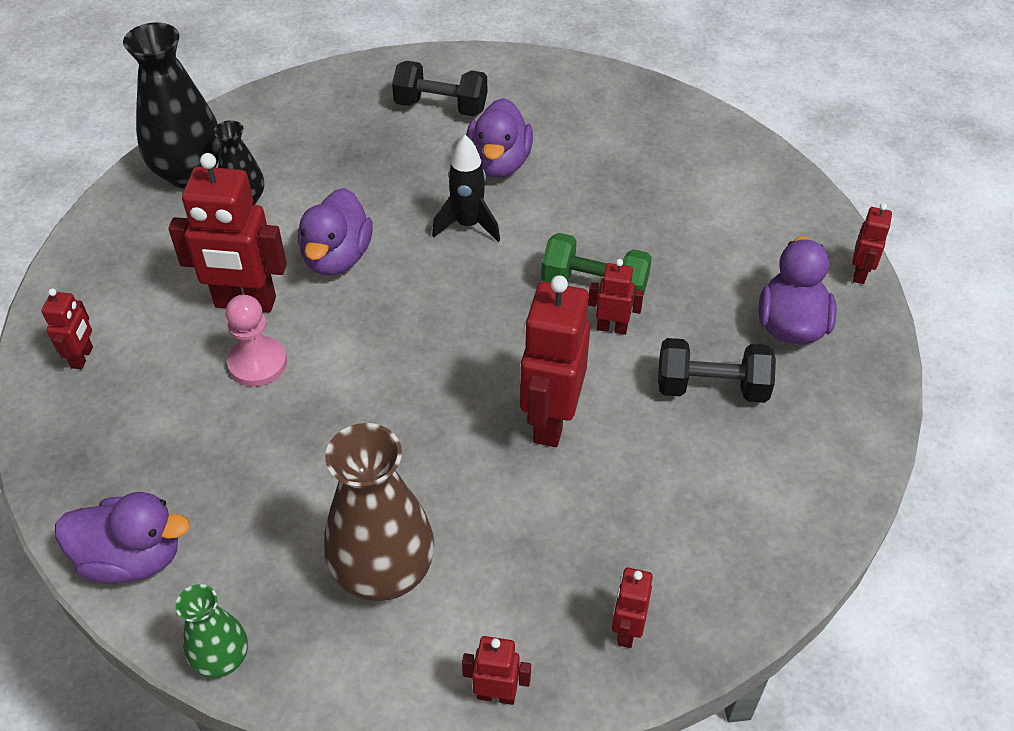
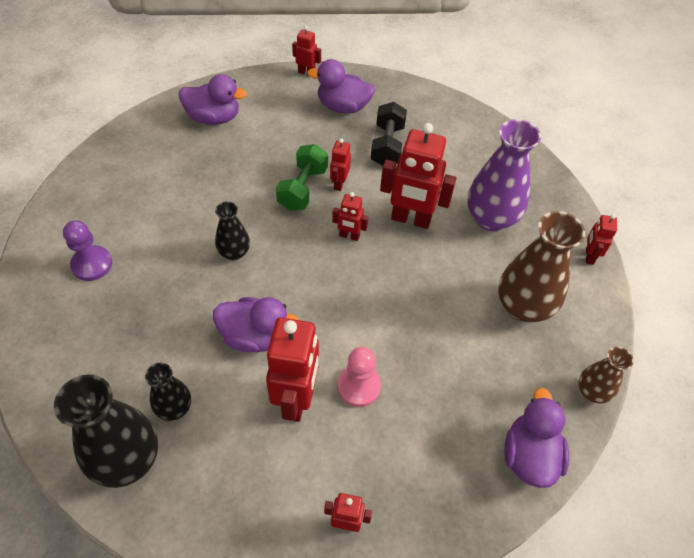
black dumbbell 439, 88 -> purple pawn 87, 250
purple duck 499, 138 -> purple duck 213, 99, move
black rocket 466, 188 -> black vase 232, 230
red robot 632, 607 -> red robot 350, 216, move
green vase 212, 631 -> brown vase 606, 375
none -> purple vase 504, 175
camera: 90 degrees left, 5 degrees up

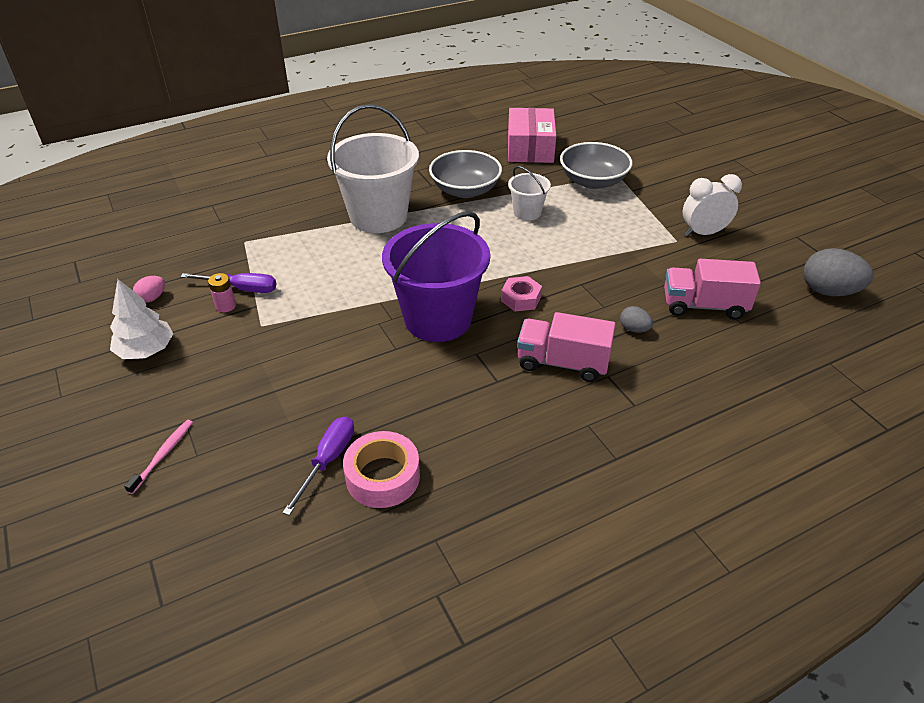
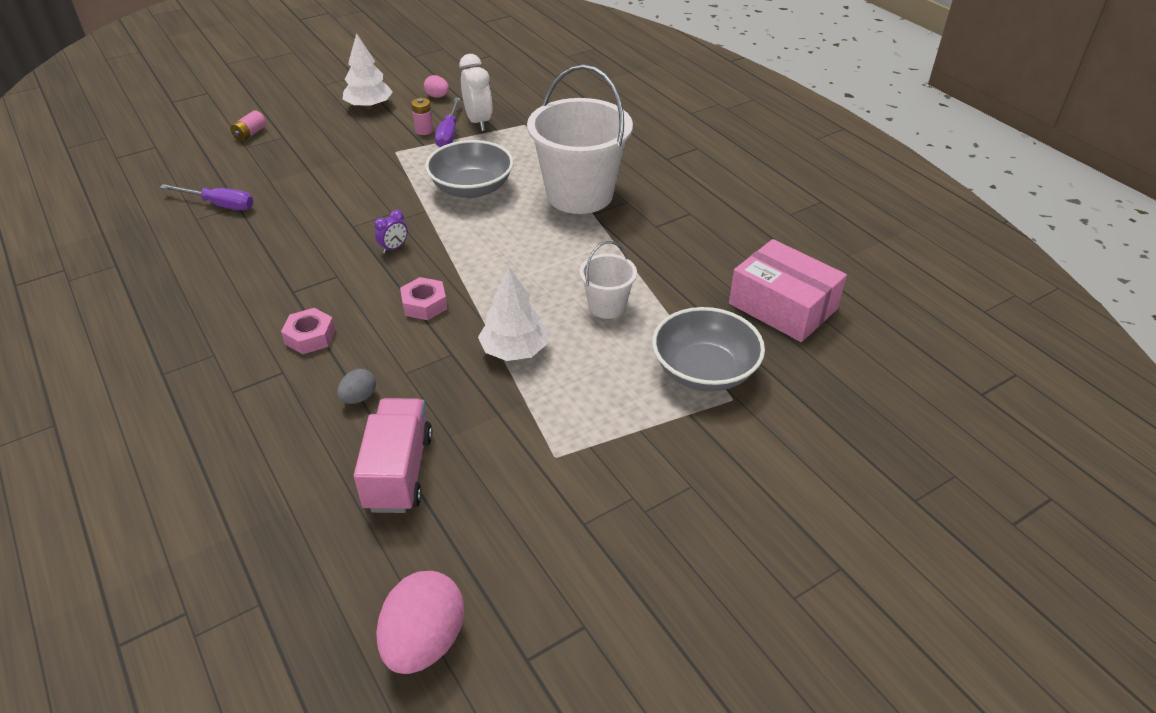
pink box 532, 135 -> pink box 788, 290, 45 degrees clockwise
grey bowl 465, 174 -> grey bowl 469, 169, move
white clock 712, 205 -> white clock 475, 92, move
purple bucket 436, 276 -> purple clock 391, 231
grey egg 838, 272 -> pink egg 420, 622
pink truck 566, 347 -> pink nut 308, 331
pink toothbrush 158, 457 -> pink battery 248, 125
pink tape 381, 469 -> none
none -> white tree 513, 314
camera: 85 degrees right, 0 degrees up

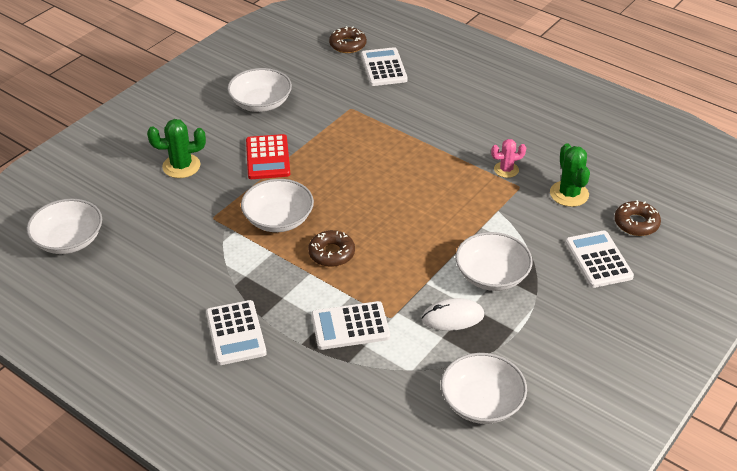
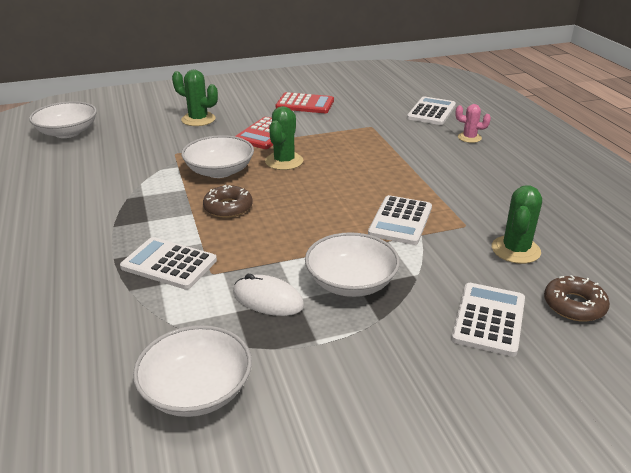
brown donut 348, 39 -> none
white bowl 259, 90 -> red calculator 305, 102
pink cactus 508, 158 -> pink cactus 473, 123, move
white calculator 236, 332 -> white calculator 400, 220, move
none -> green cactus 284, 138
camera: 35 degrees right, 10 degrees down

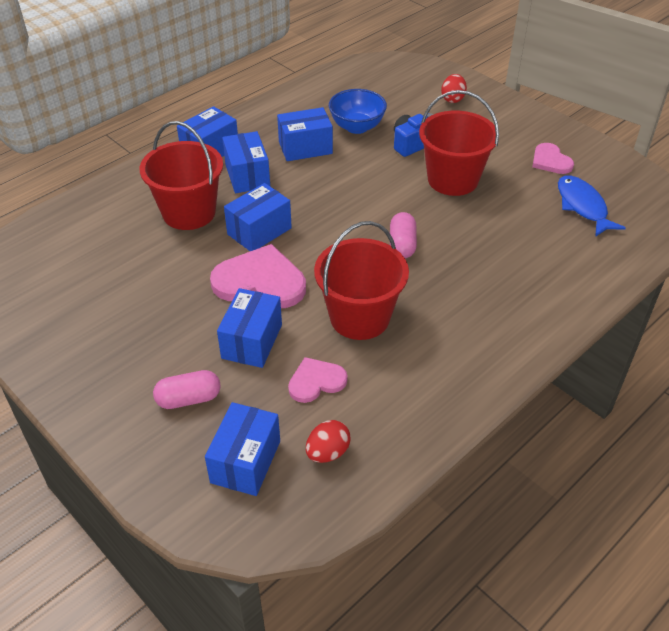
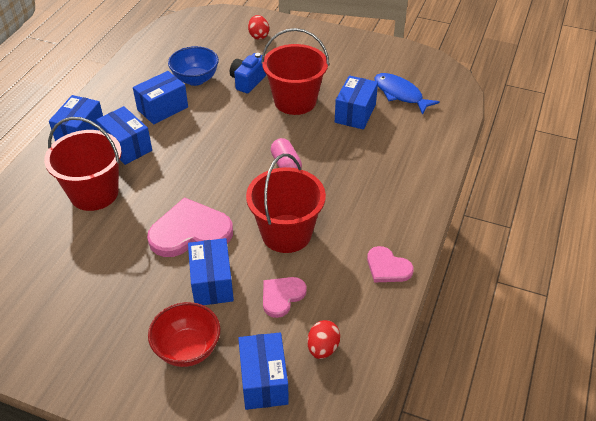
pink heart 553, 158 -> pink heart 390, 264, move
blue box 258, 217 -> blue box 356, 102, move
pink capsule 187, 389 -> red bowl 184, 334
camera: 25 degrees left, 0 degrees up

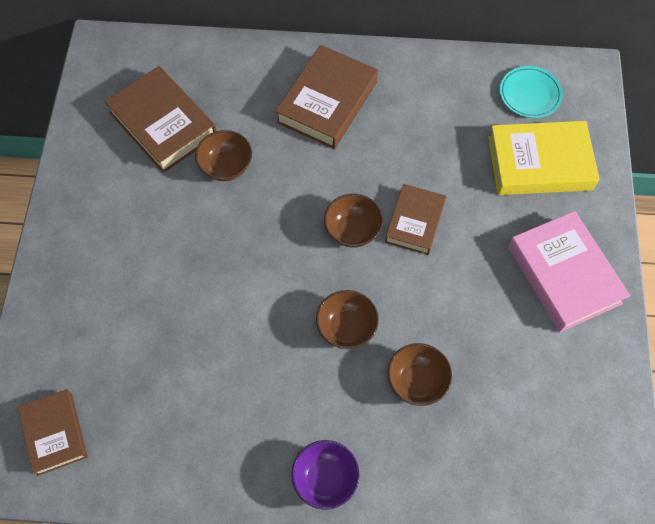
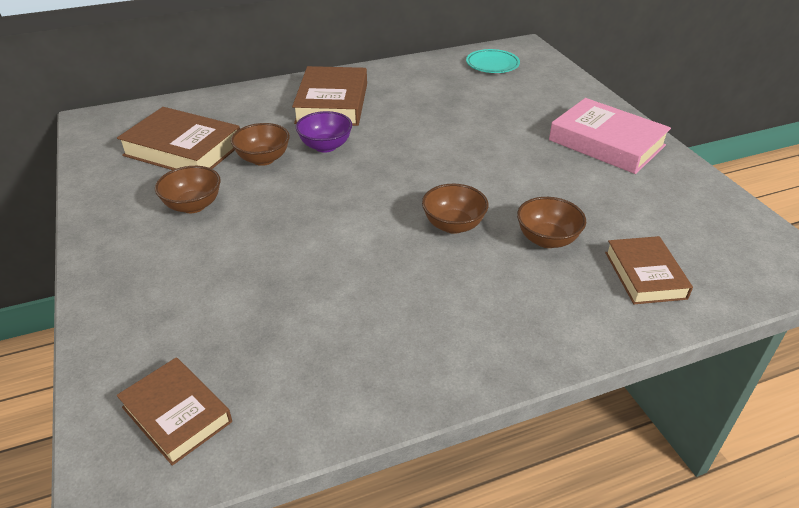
yellow book 544, 158 -> none
brown book 415, 219 -> brown book 649, 270, move
brown bowl 353, 220 -> brown bowl 188, 189, move
purple bowl 325, 475 -> purple bowl 324, 132, move
camera: 25 degrees left, 25 degrees down

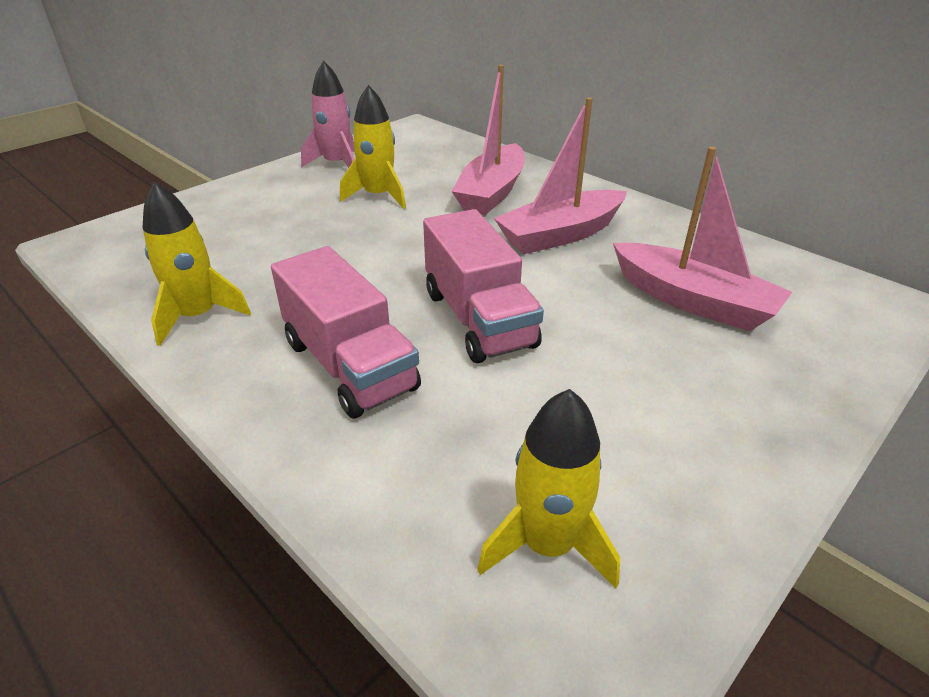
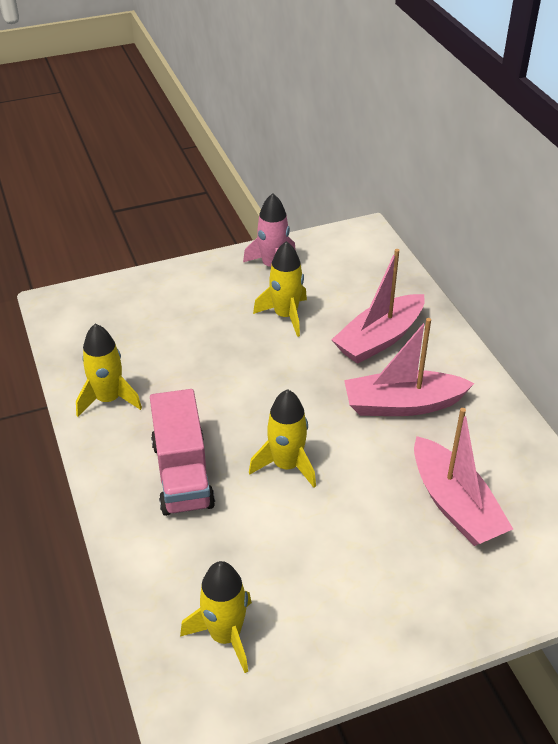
pink truck 483, 286 -> yellow rocket 282, 438
camera: 25 degrees right, 5 degrees up

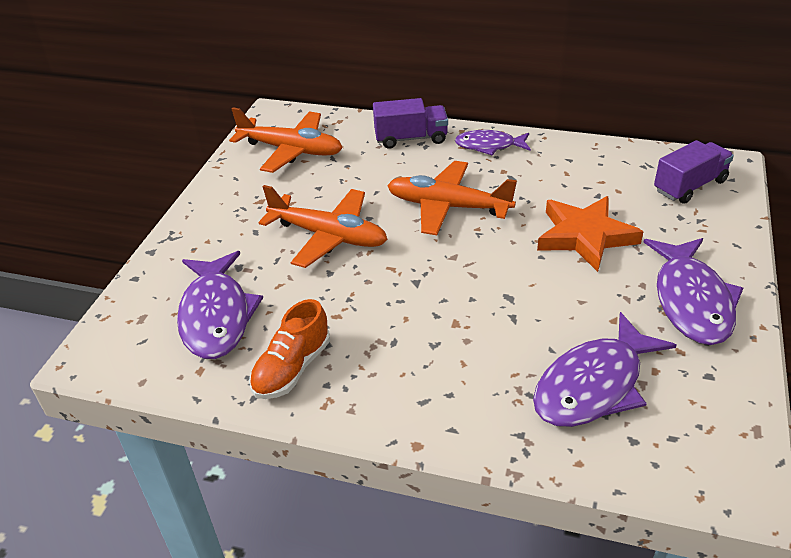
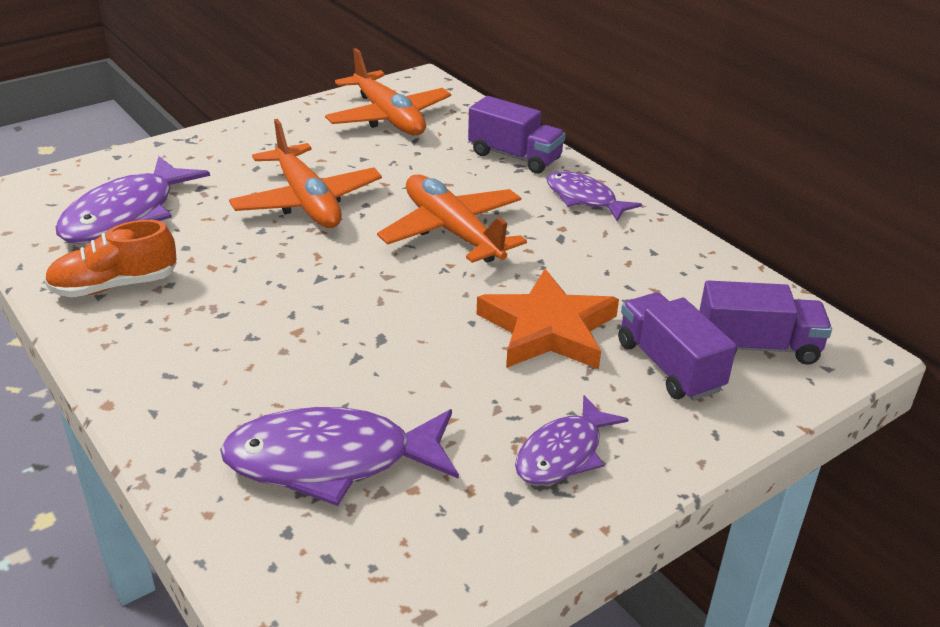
purple fish 693, 291 -> purple fish 572, 440, x0.62
none -> purple truck 677, 346
camera: 35 degrees right, 5 degrees down

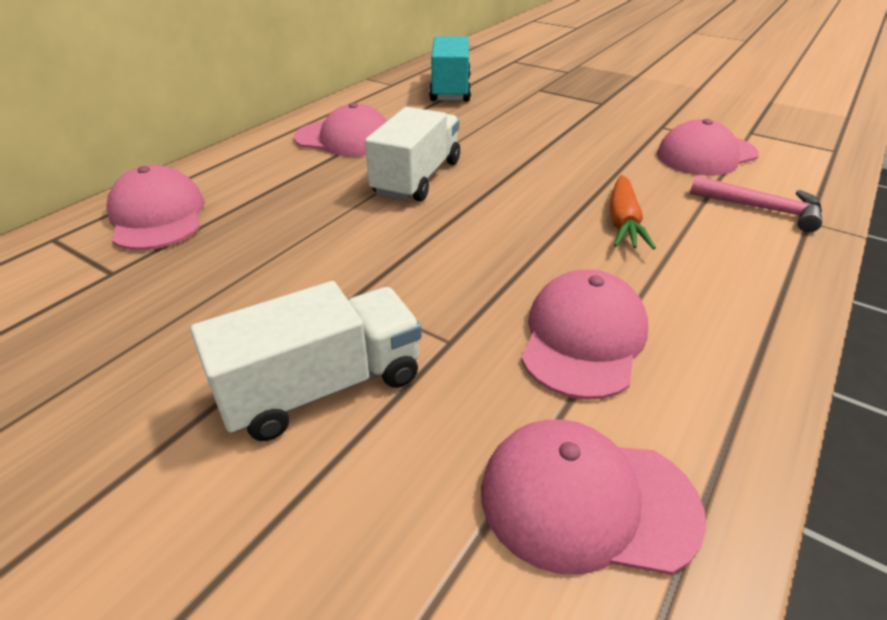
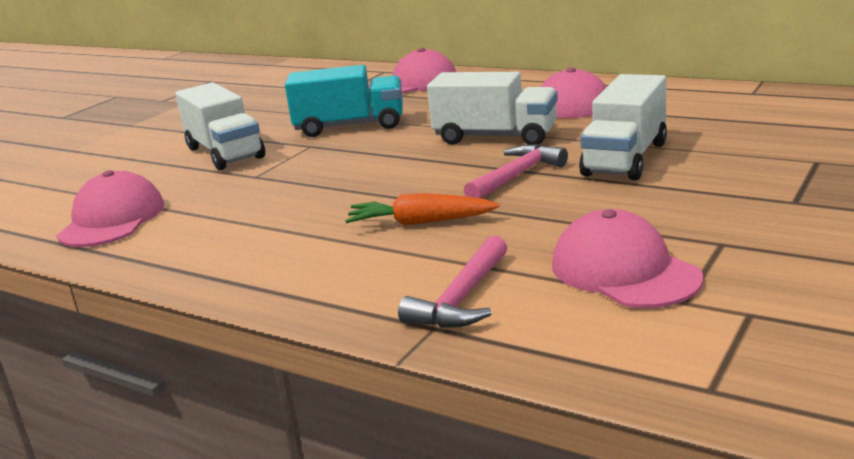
turquoise truck 450, 69 -> turquoise truck 344, 101, move
pink cap 584, 335 -> none
none -> white truck 623, 127
none -> pink hammer 516, 171
camera: 90 degrees right, 15 degrees down

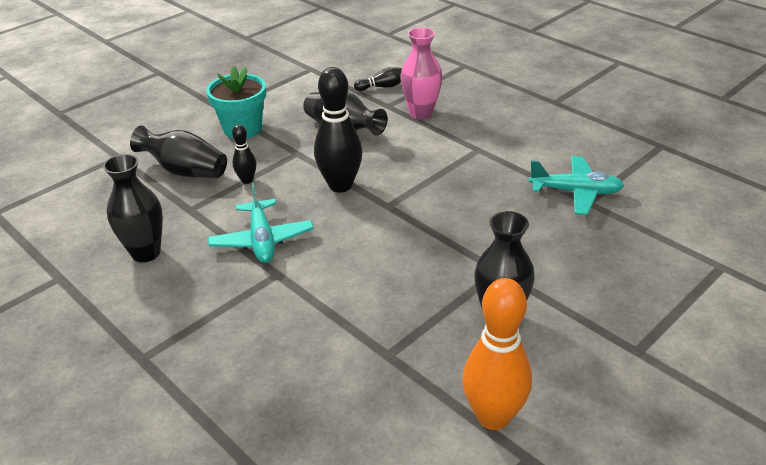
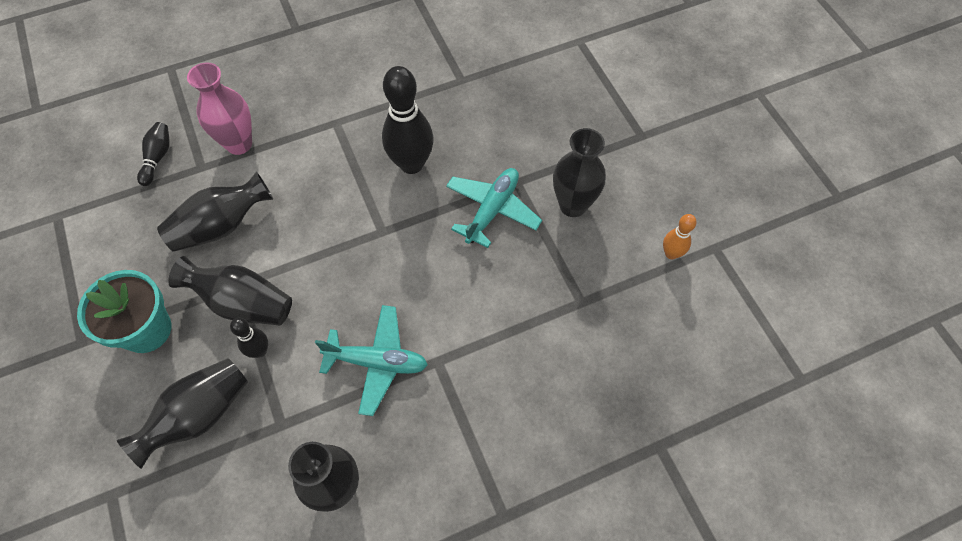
black bowling pin 338, 129 -> black bowling pin 408, 120, move
turquoise plane 576, 185 -> turquoise plane 494, 208, move
orange bowling pin 497, 354 -> orange bowling pin 680, 236, x0.50
none -> black vase 230, 291
camera: 70 degrees left, 25 degrees up

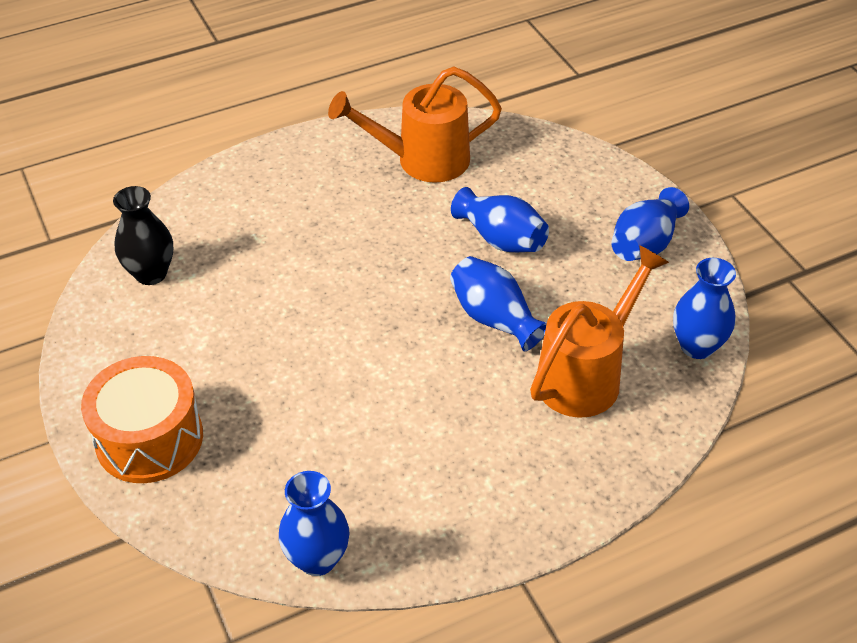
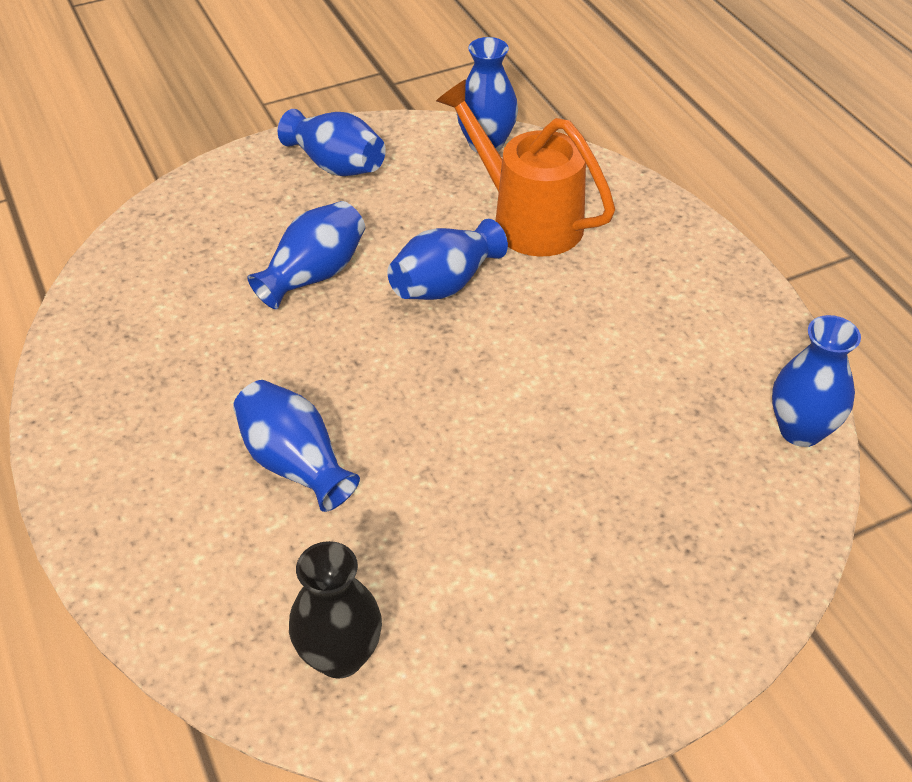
orange watering can 415, 125 -> none
orange drum 142, 419 -> none
none -> blue vase 296, 446
camera: 90 degrees left, 0 degrees up

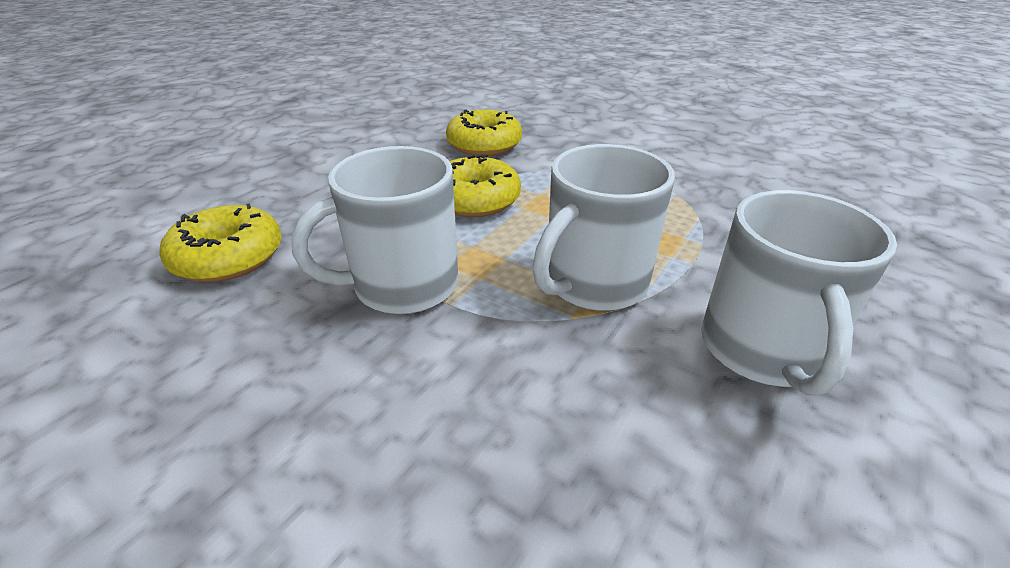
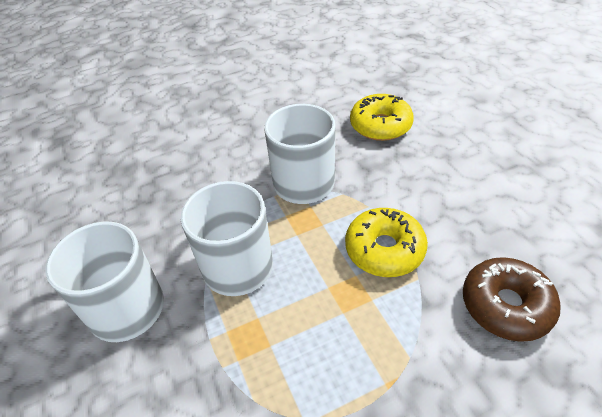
yellow donut 484, 133 -> brown donut 512, 299
camera: 125 degrees right, 10 degrees up

